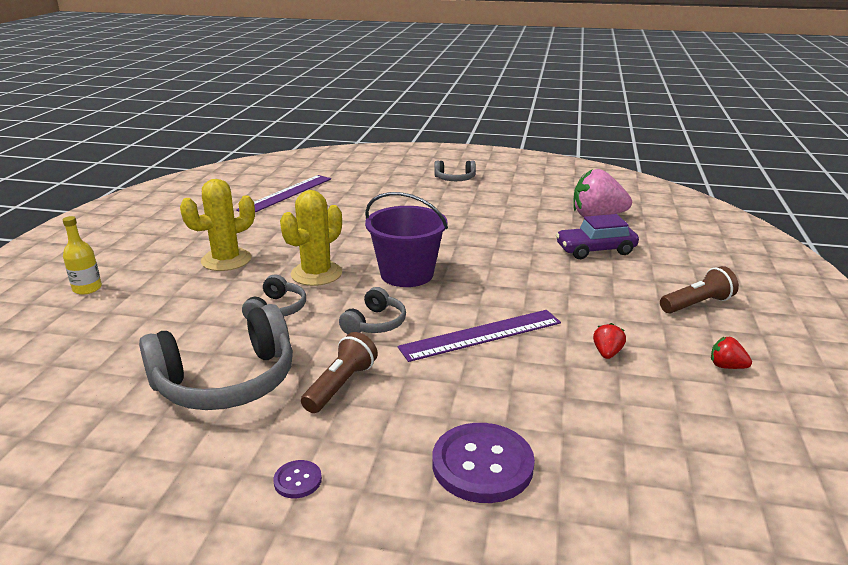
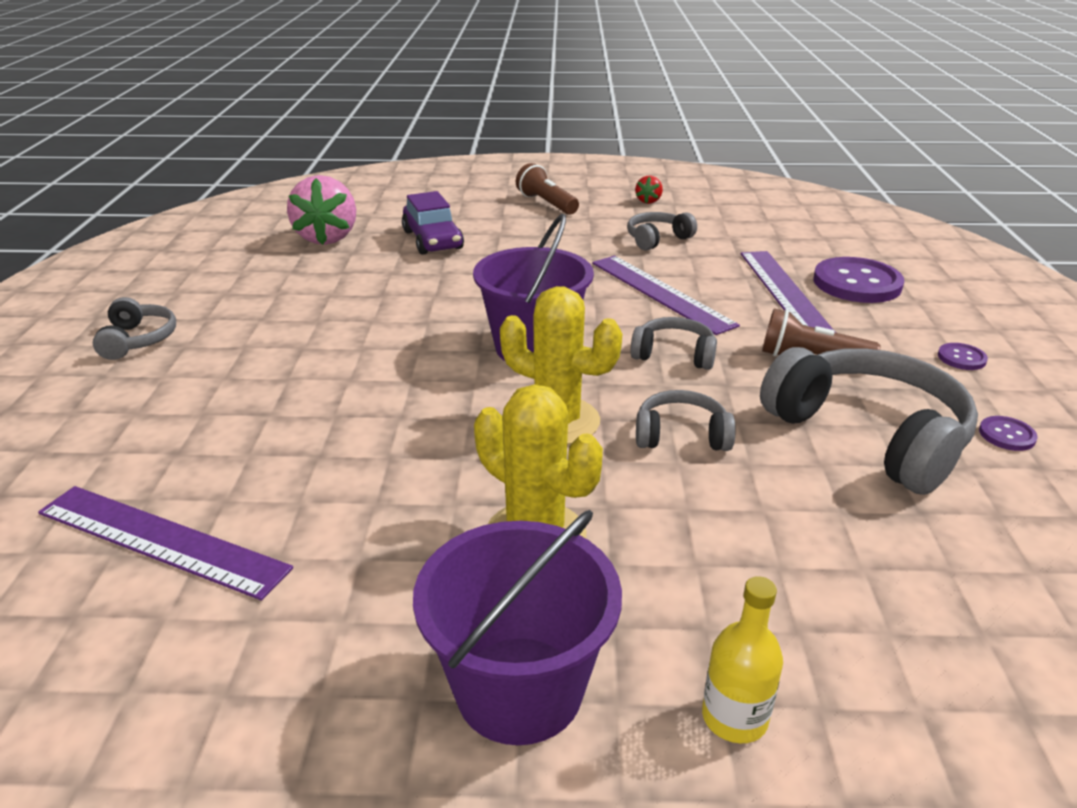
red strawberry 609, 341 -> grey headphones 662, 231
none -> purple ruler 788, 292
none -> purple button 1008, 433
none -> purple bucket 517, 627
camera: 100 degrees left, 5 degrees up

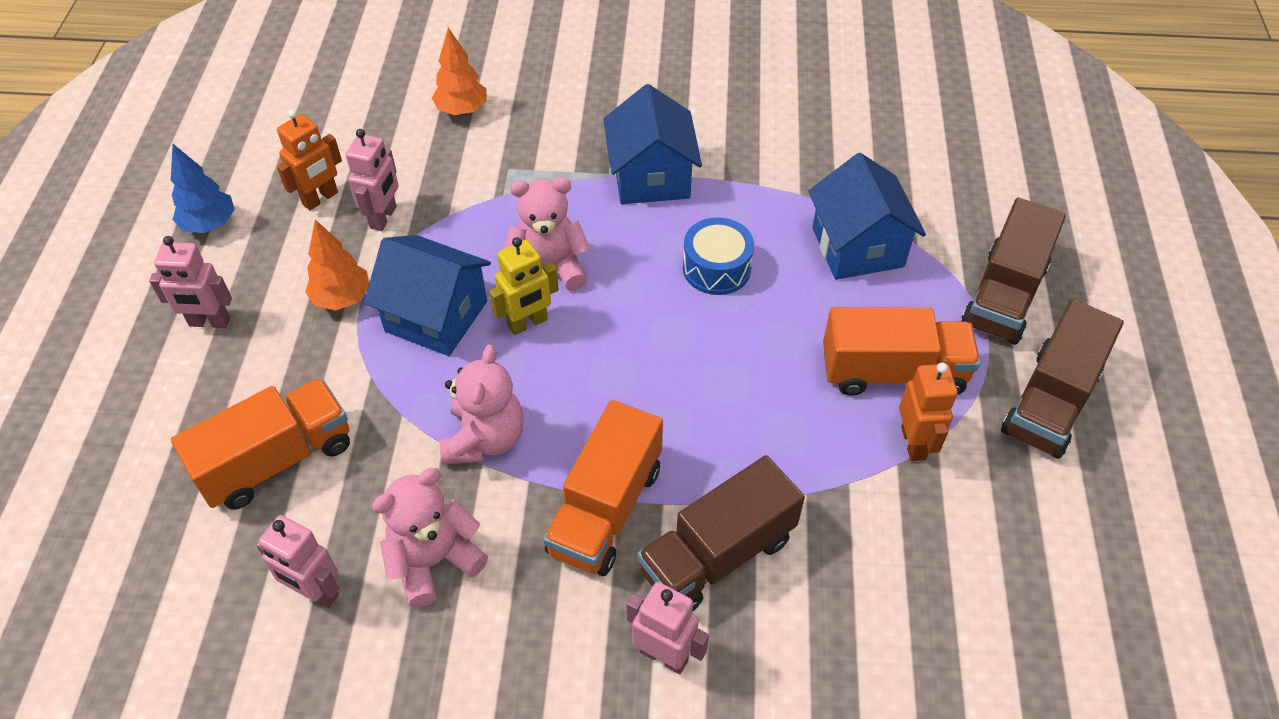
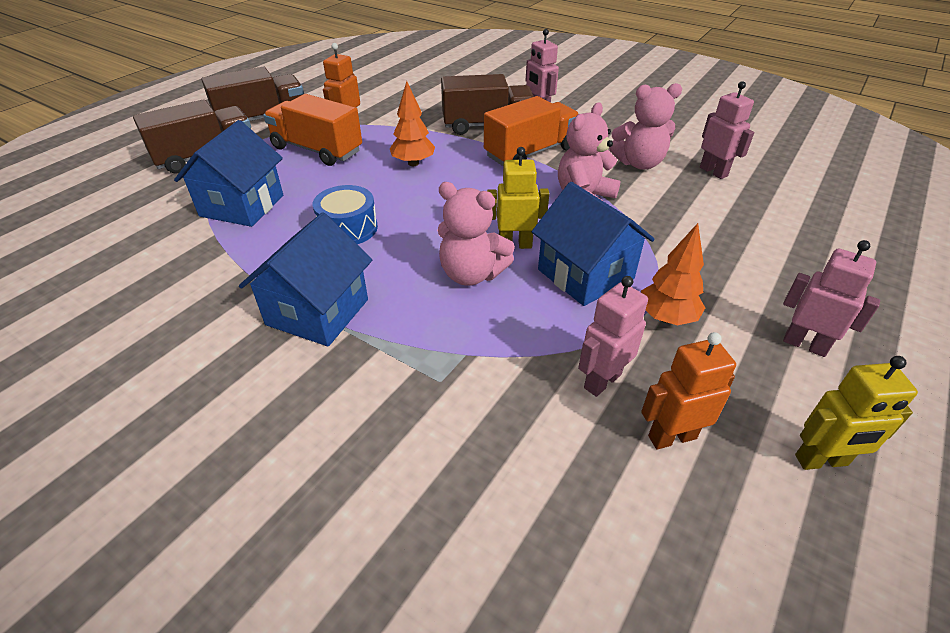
orange tree 459, 71 -> orange tree 412, 123, move
blue tree 203, 188 -> yellow robot 856, 413
orange truck 260, 444 -> none
camera: 150 degrees left, 10 degrees down

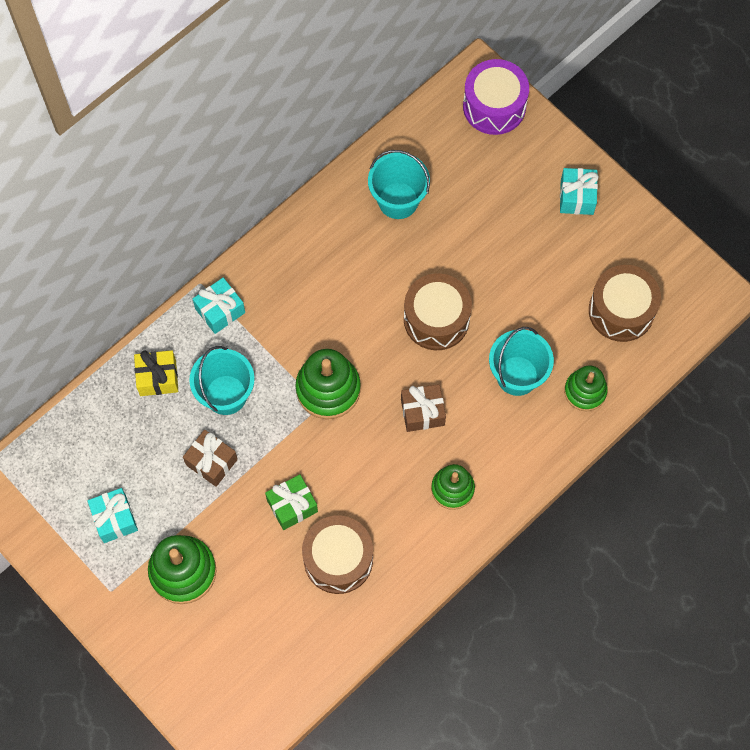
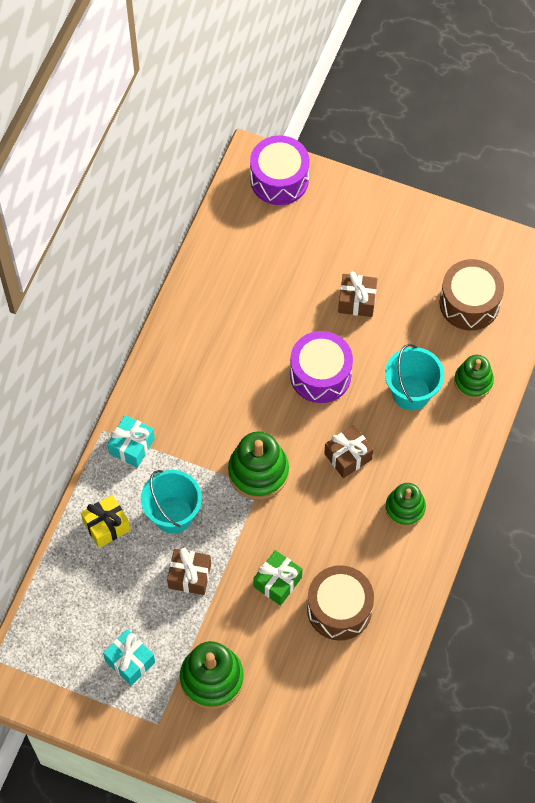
turquoise bucket 399, 184 -> none
turquoise gift 579, 191 -> none
brown drum 438, 311 -> purple drum 321, 367
none -> brown gift 357, 294
camera: 25 degrees left, 5 degrees down

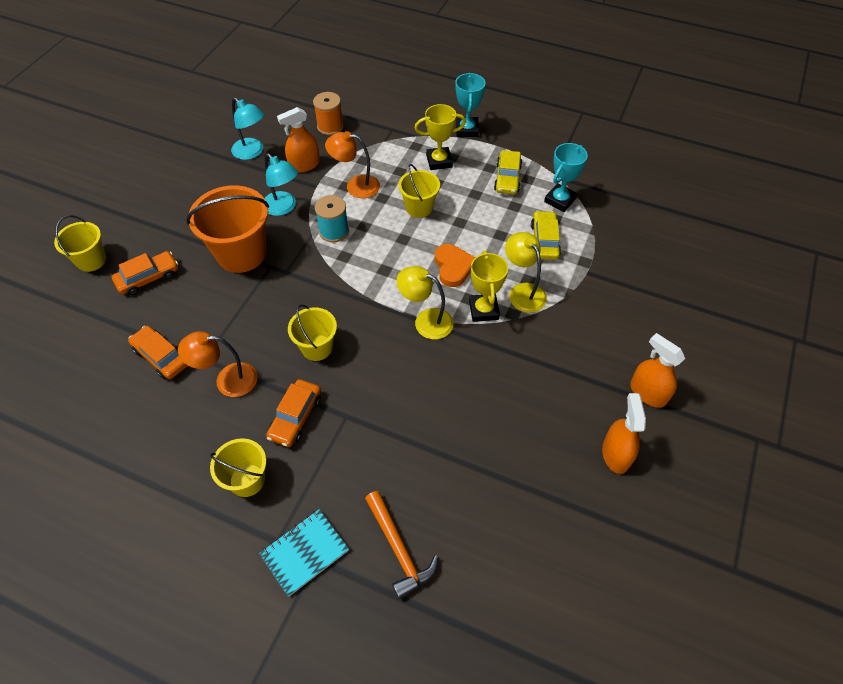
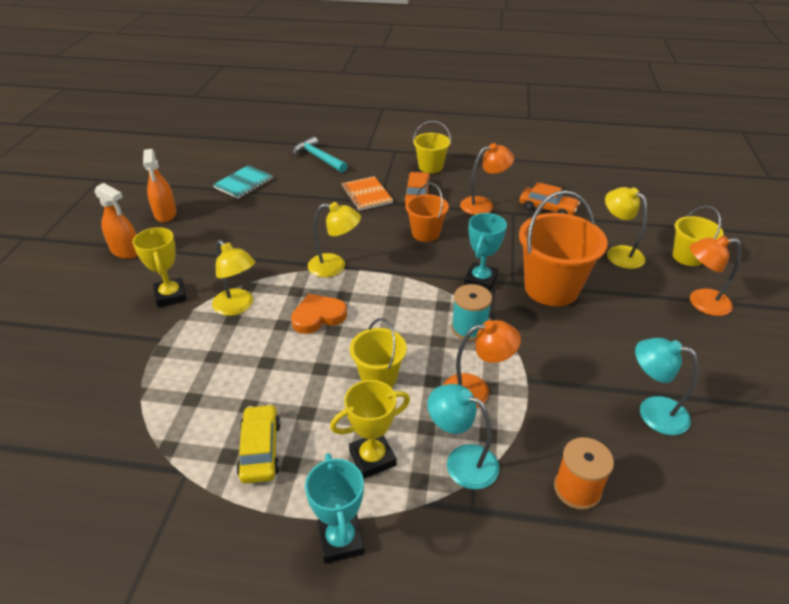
orange spray bottle 298, 140 -> none
turquoise trophy 566, 177 -> turquoise trophy 485, 252, move
turquoise lamp 281, 184 -> turquoise lamp 463, 437, move
yellow car 546, 235 -> none
orange heart 455, 265 -> orange heart 319, 314, 90 degrees clockwise
orange car 145, 273 -> yellow lamp 626, 228
yellow trophy 488, 286 -> yellow trophy 160, 267, move
yellow bucket 312, 332 -> orange bucket 427, 212
orange hammer 402, 545 -> turquoise hammer 320, 154
turquoise notebook 304, 552 -> turquoise notebook 243, 182, move
none -> orange notebook 367, 193
none -> orange lamp 715, 276
camera: 165 degrees right, 15 degrees down

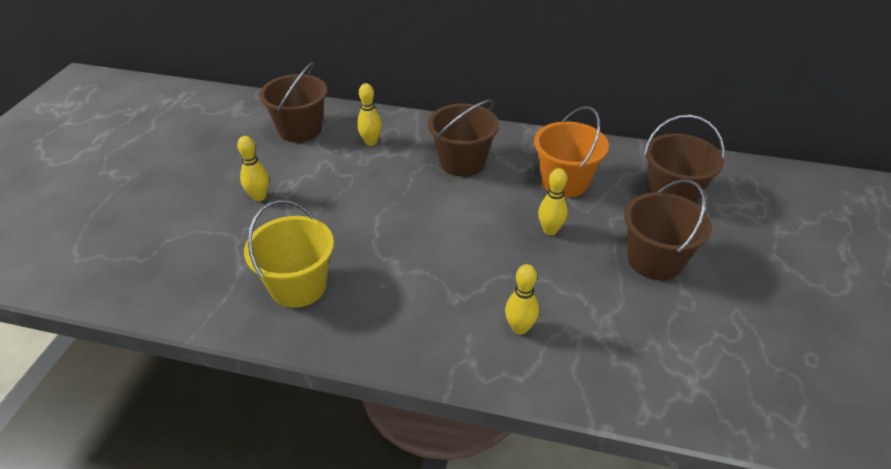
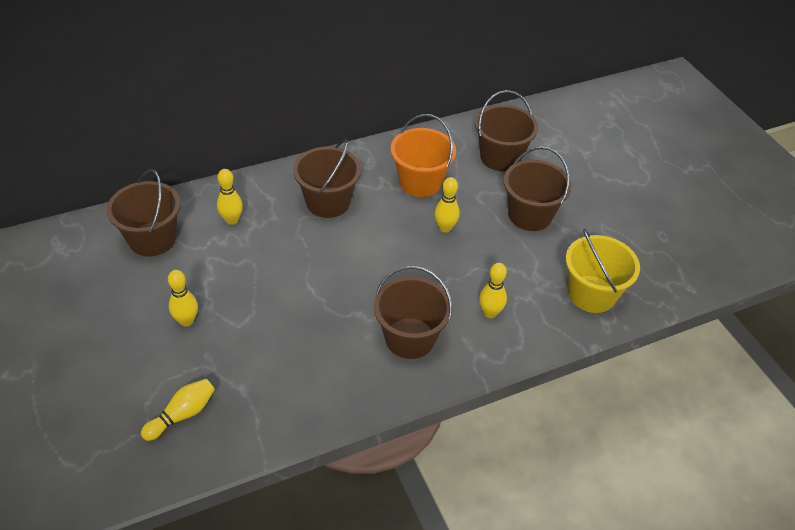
yellow bucket 289, 254 -> yellow bucket 603, 271, move
none -> brown bucket 413, 312
none -> yellow bowling pin 178, 410
camera: 40 degrees left, 5 degrees up

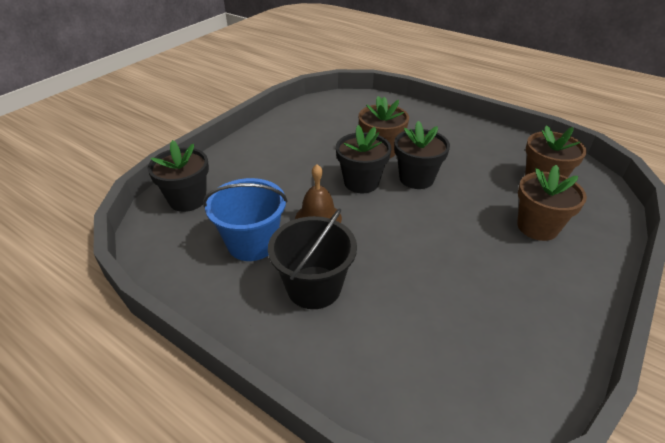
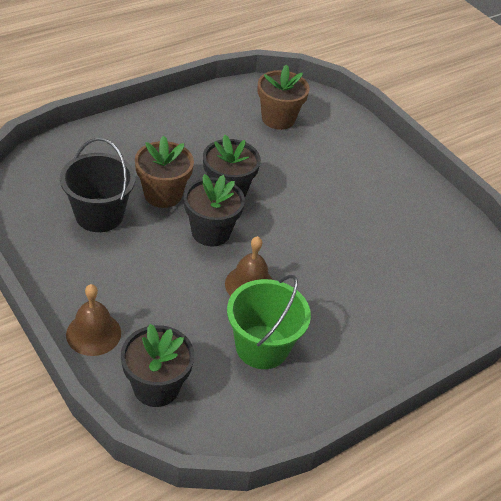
brown flower pot 552, 203 -> none
blue bucket 245, 219 -> green bucket 269, 322
black bucket 312, 258 -> black bucket 98, 185, move
none -> brown bell 93, 320
camera: 75 degrees left, 5 degrees up

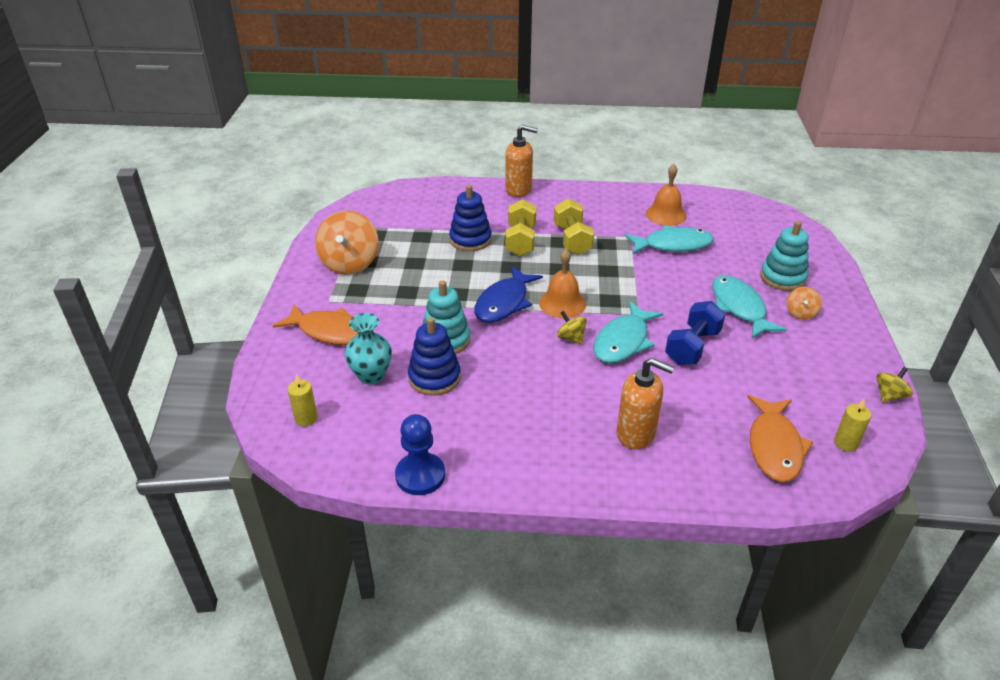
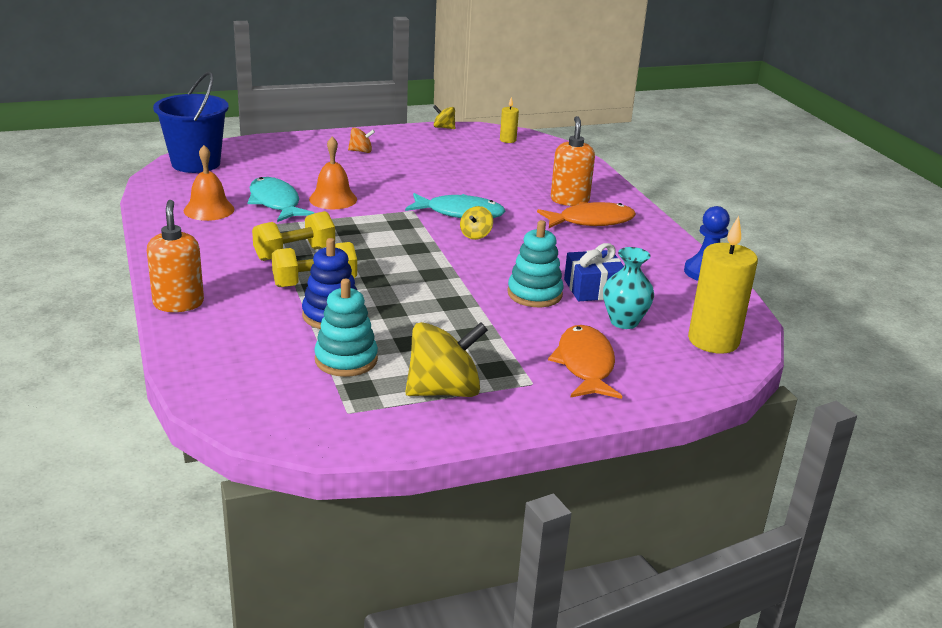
orange spinning top 347, 243 -> yellow spinning top 446, 359
turquoise stacking toy 784, 256 -> turquoise stacking toy 346, 328, move
orange bell 562, 283 -> orange bell 333, 172, move
blue fish 508, 294 -> none
turquoise fish 749, 307 -> none
blue dumbbell 695, 333 -> none
blue stacking toy 434, 356 -> blue gift 594, 272
yellow candle 303, 400 -> yellow candle 723, 285, x2.12
orange fish 780, 438 -> orange fish 586, 215, move
none -> blue bucket 191, 122
camera: 115 degrees left, 10 degrees down

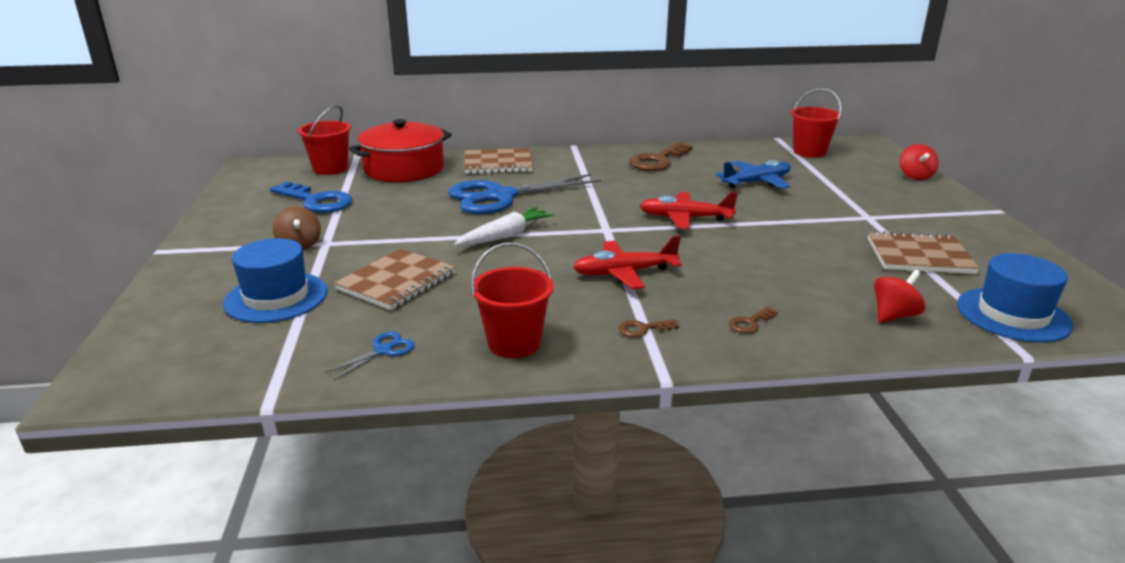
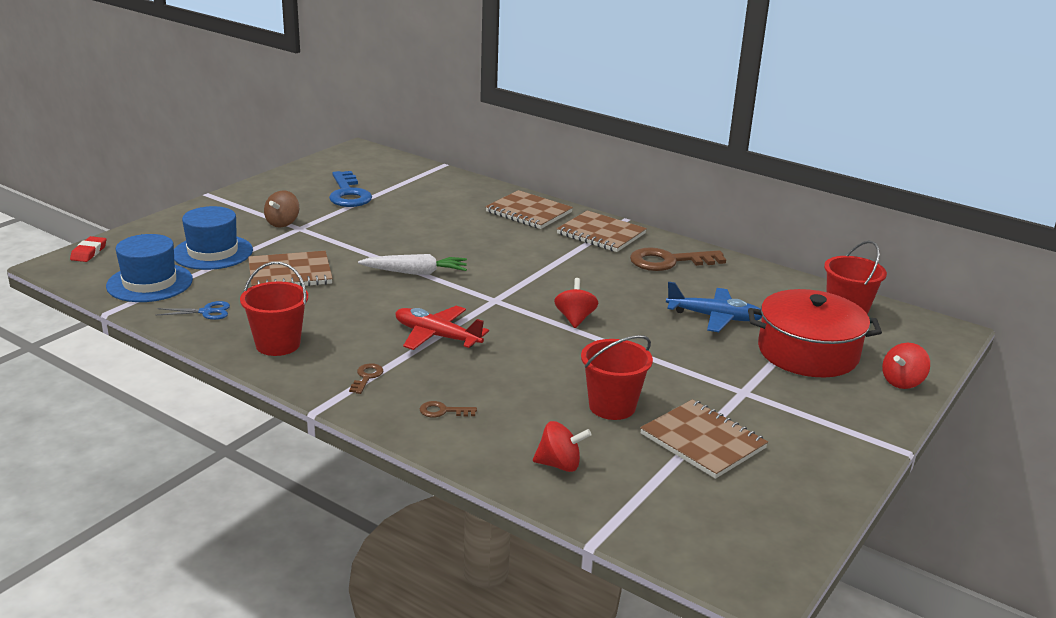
red bucket 324, 140 -> red bucket 617, 377, move
red pot 400, 150 -> red pot 815, 333, move
blue scissors 525, 194 -> none
red plane 689, 210 -> red spinning top 576, 303
blue hat 1015, 298 -> blue hat 149, 268, move
brown key 648, 328 -> brown key 366, 378, 75 degrees clockwise
none -> brown notebook 602, 231
none -> red eraser 88, 249
camera: 40 degrees right, 0 degrees up

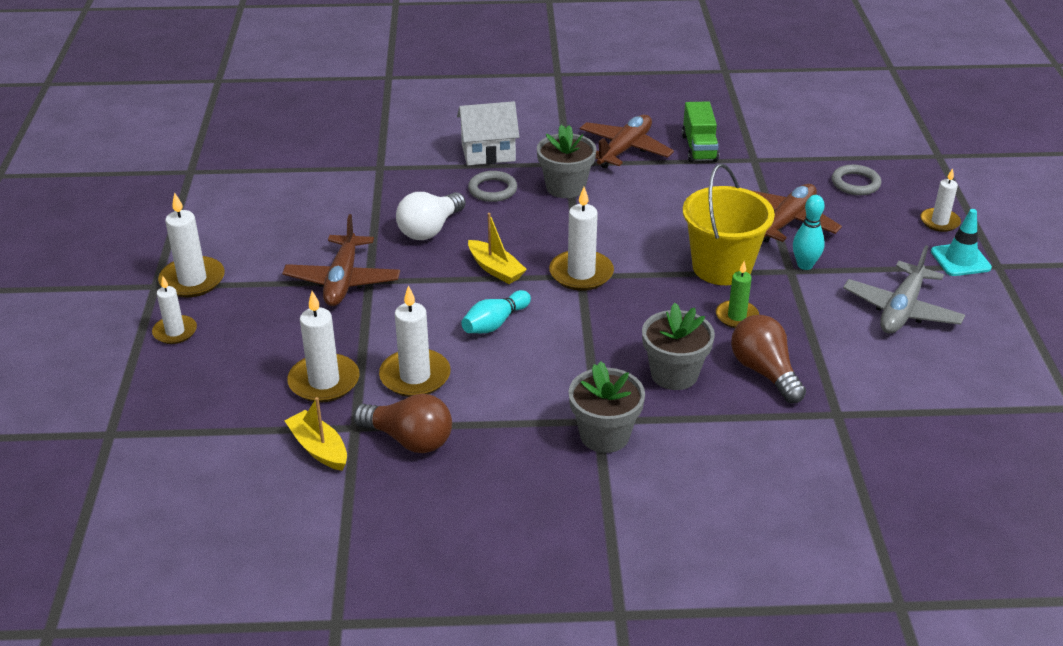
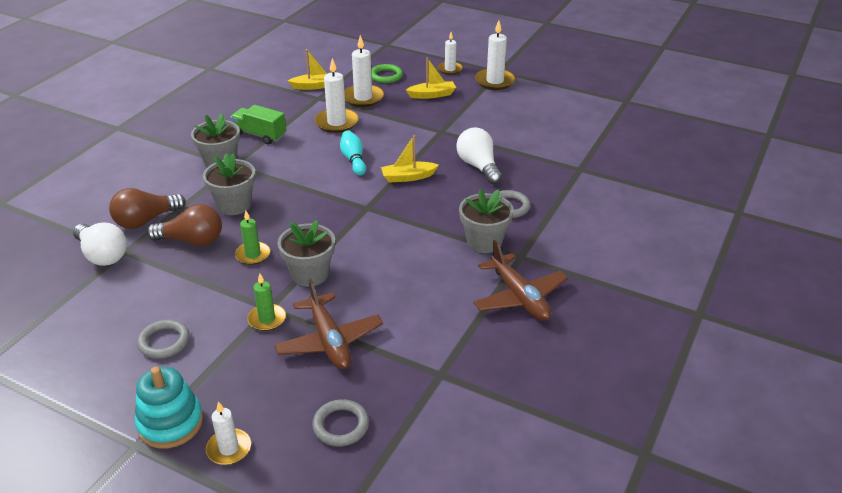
white house 488, 133 -> none
green truck 700, 131 -> green truck 258, 124, move
yellow bucket 729, 224 -> grey flower pot 306, 253
white candle 581, 239 -> none
turquoise bowling pin 809, 232 -> green candle 266, 302
turquoise traffic cone 961, 242 -> turquoise stacking toy 169, 408
brown plane 341, 260 -> none
grey plane 904, 289 -> grey ring 163, 339
brown light bulb 402, 423 -> brown light bulb 147, 208, move
none -> yellow boat 431, 78
none -> green ring 387, 73
none -> white light bulb 100, 244
camera: 120 degrees right, 0 degrees up

